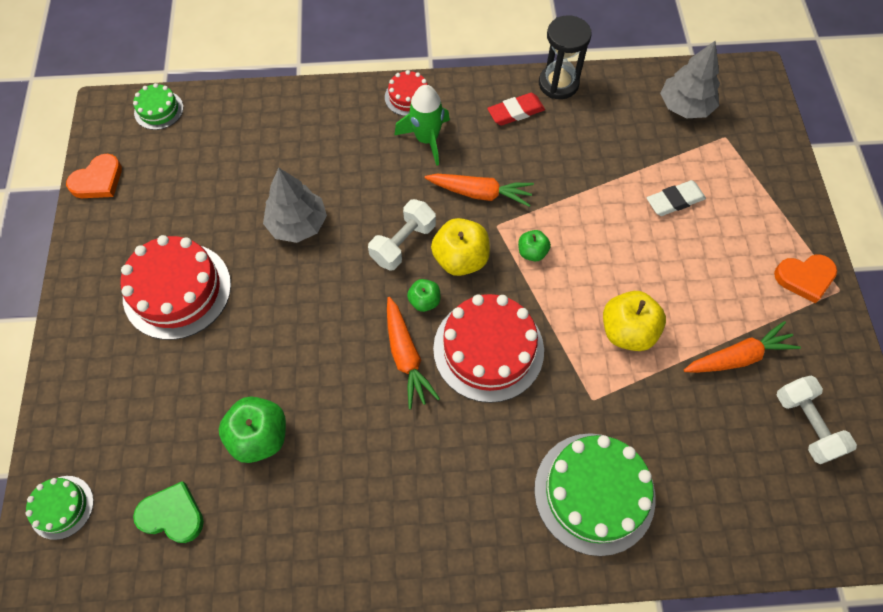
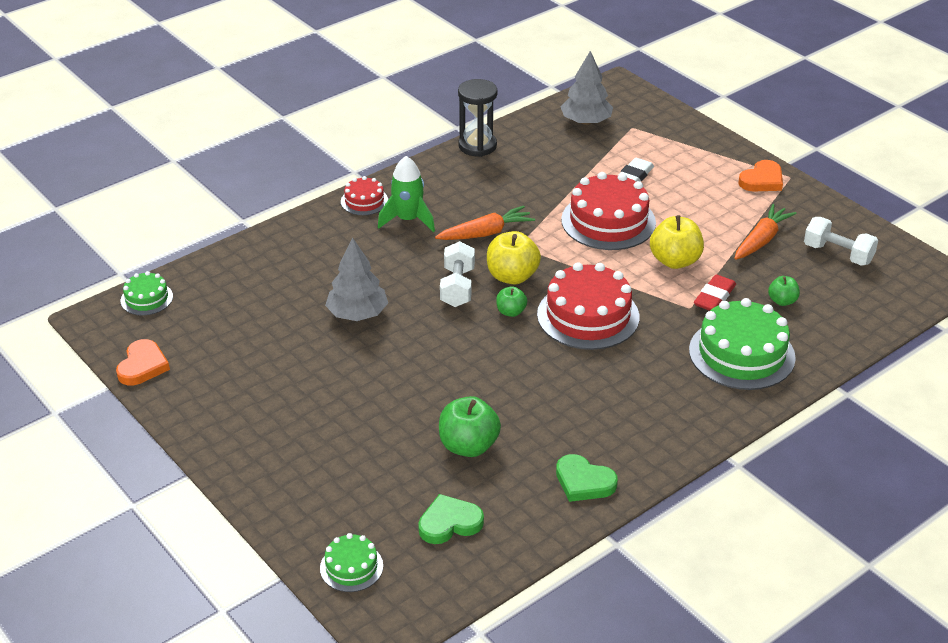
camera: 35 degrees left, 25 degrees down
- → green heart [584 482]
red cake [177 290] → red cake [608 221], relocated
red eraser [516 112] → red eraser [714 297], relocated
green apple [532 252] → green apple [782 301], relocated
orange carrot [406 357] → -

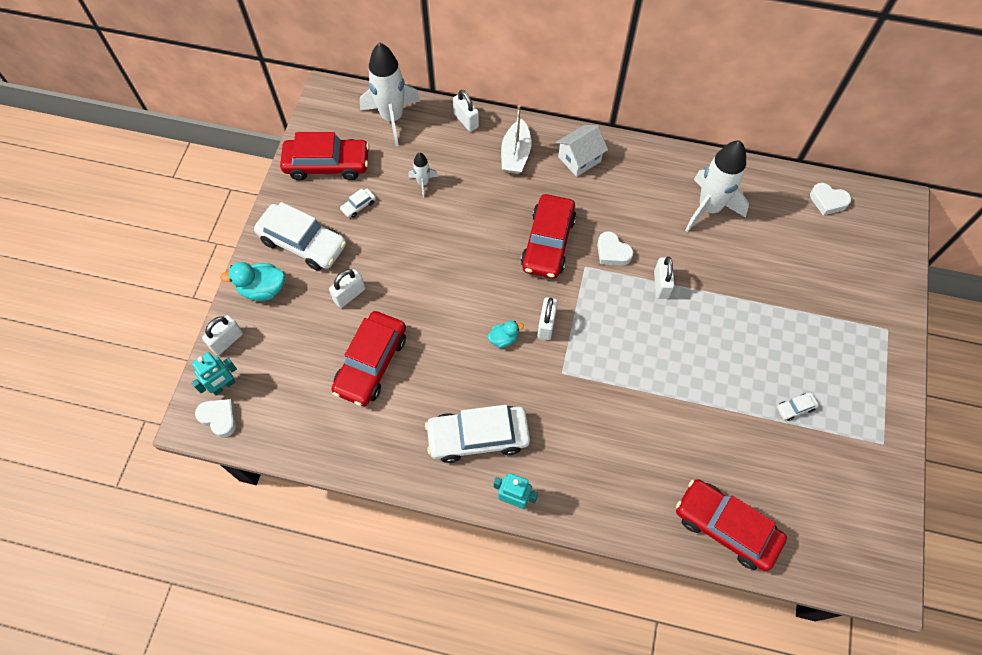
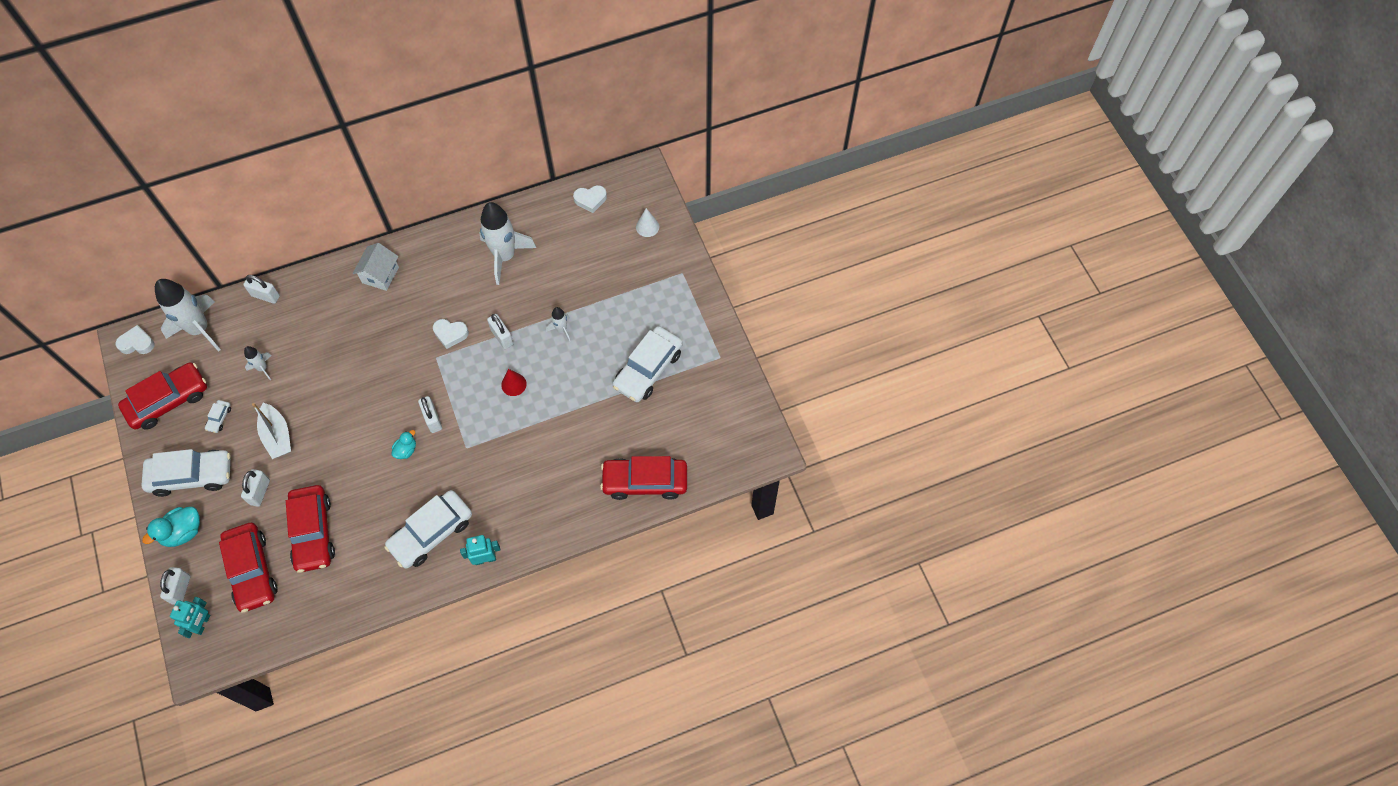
camera: 35 degrees left, 0 degrees up
white heart [219 418] → white heart [137 343], relocated
red car [548 242] → red car [251 570], relocated
white boat [515 154] → white boat [277 436], relocated
- → red cone [513 384]
- → white rocket [561 330]
white car [795 408] → white car [648 369], x2.45
- → white cone [647 227]

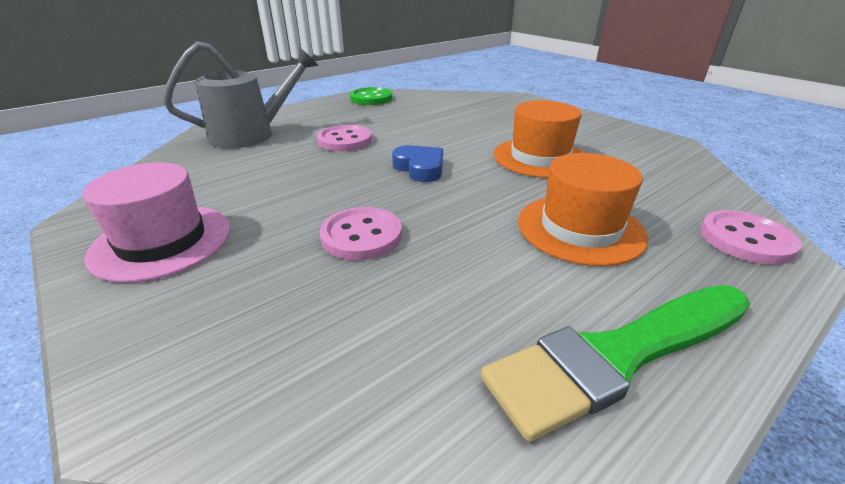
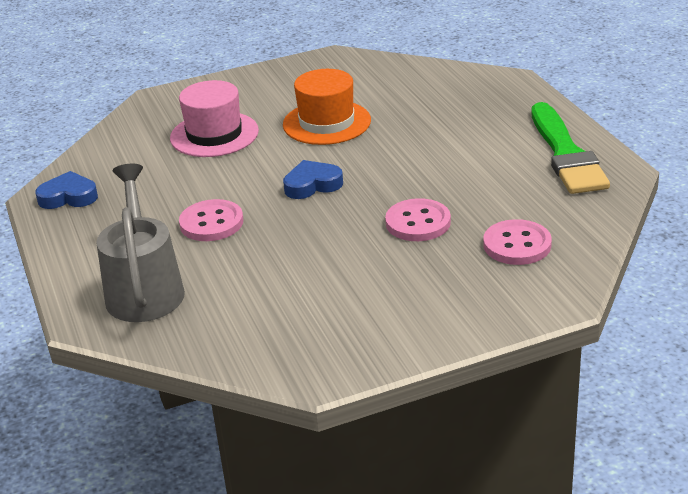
camera: 70 degrees left, 0 degrees up
green button [371 98] → blue heart [68 197]
pink hat [162 241] → pink hat [214 134], relocated
pink button [746 239] → pink button [517 245], relocated
orange hat [580 228] → -

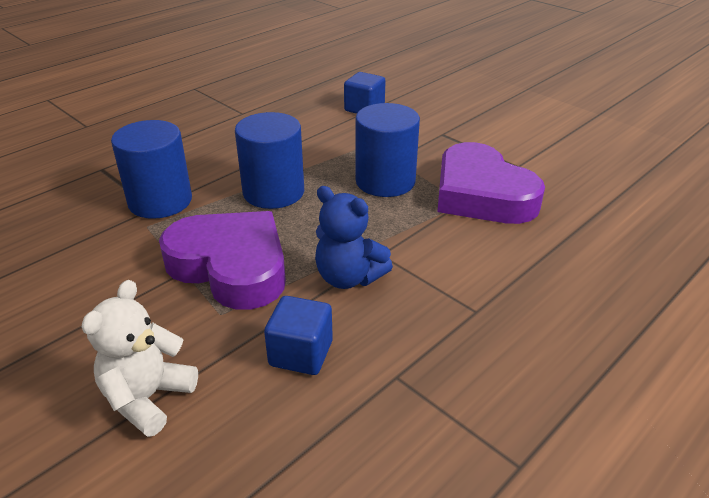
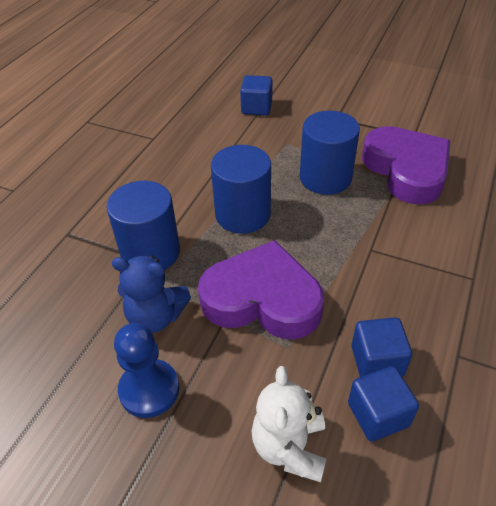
camera: 20 degrees left, 10 degrees up
blue teddy bear [349 277] → blue teddy bear [156 317], relocated
- → blue pawn [149 389]
- → blue cube [378 414]
purple heart [481 194] → purple heart [406 170], 150 degrees counterclockwise

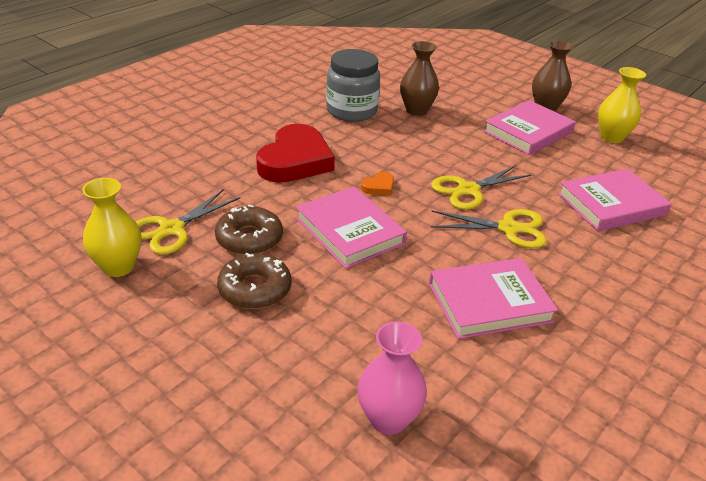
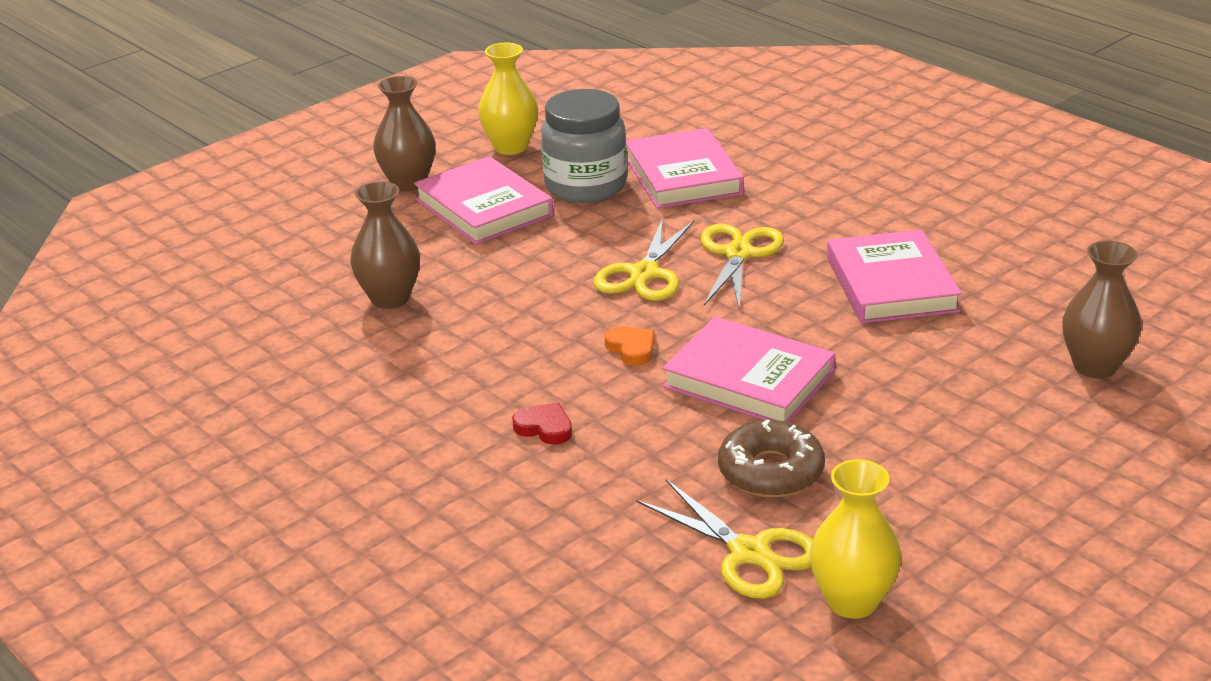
camera: 80 degrees left, 5 degrees down
red heart [295 160] → red heart [544 428], x0.41
grey jar [351 111] → grey jar [585 186], relocated
yellow scissors [468 190] → yellow scissors [644 274], 45 degrees clockwise
pink book [350 231] → pink book [749 379], 60 degrees clockwise
pink vase [388 419] → brown vase [1095 366]
brown donut [255 289] → -

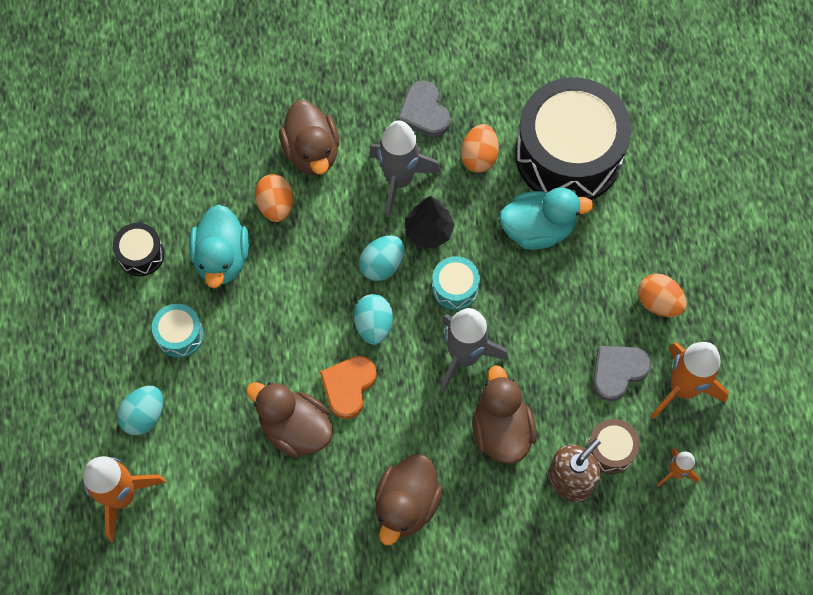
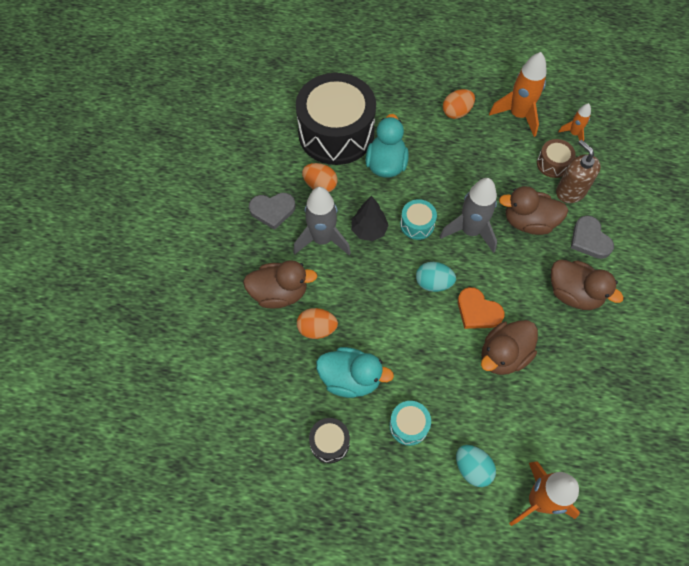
camera: 75 degrees left, 5 degrees down
grey heart [618 371] → grey heart [589 239], relocated
turquoise egg [382 265] → -

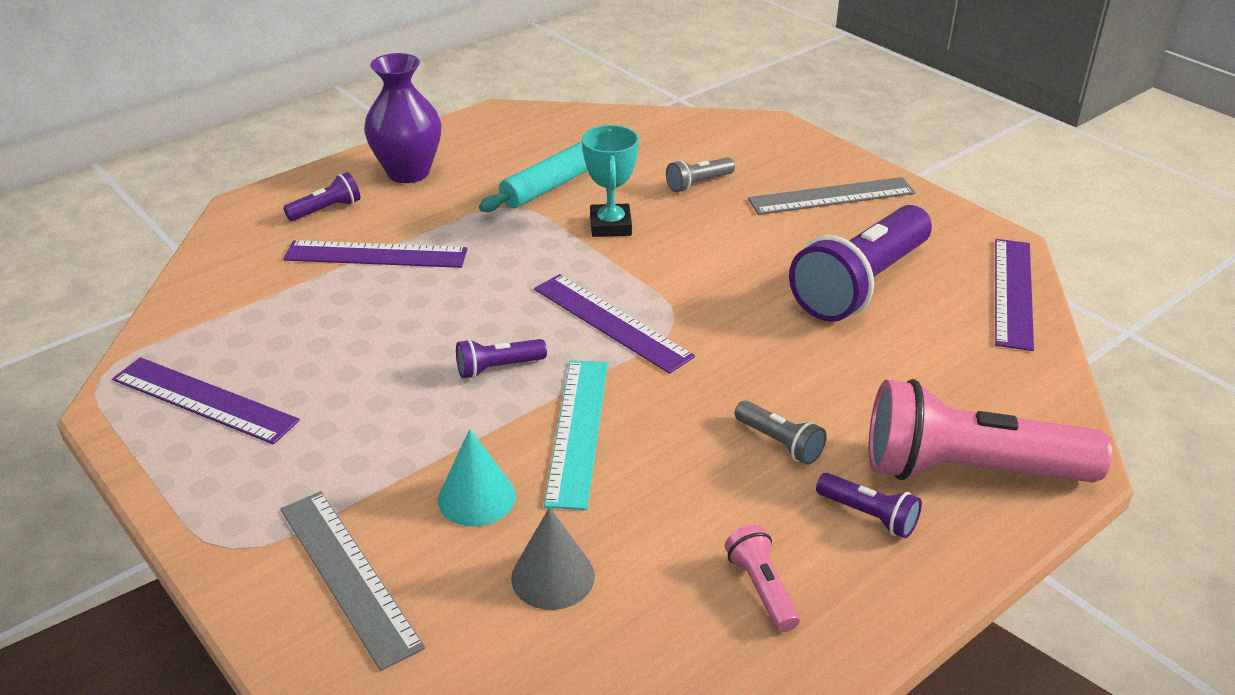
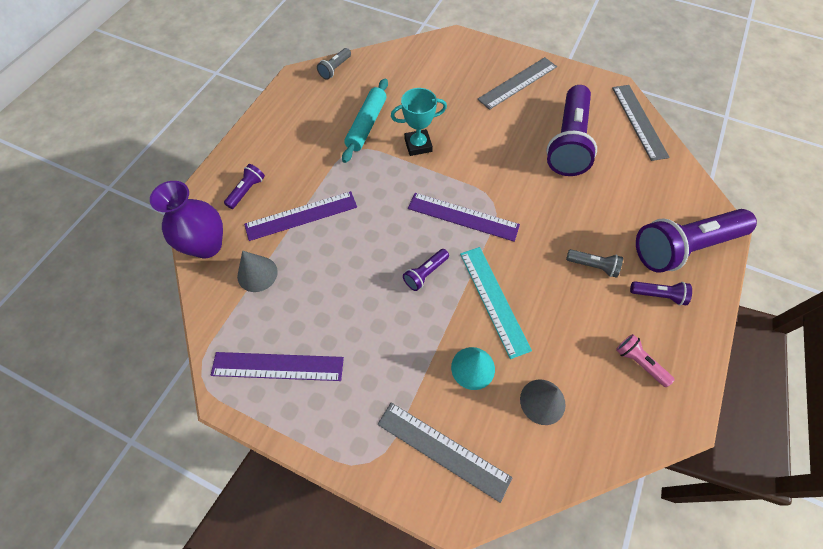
camera: 25 degrees left, 25 degrees up
purple vase [408 172] → purple vase [207 245], relocated
- → grey cone [257 274]
grey flashlight [698 183] → grey flashlight [335 69], relocated
turquoise trophy [610 226] → turquoise trophy [418 145], 75 degrees counterclockwise
purple ruler [1013 292] → grey ruler [639 121]
pink flashlight [968 470] → purple flashlight [683 247]

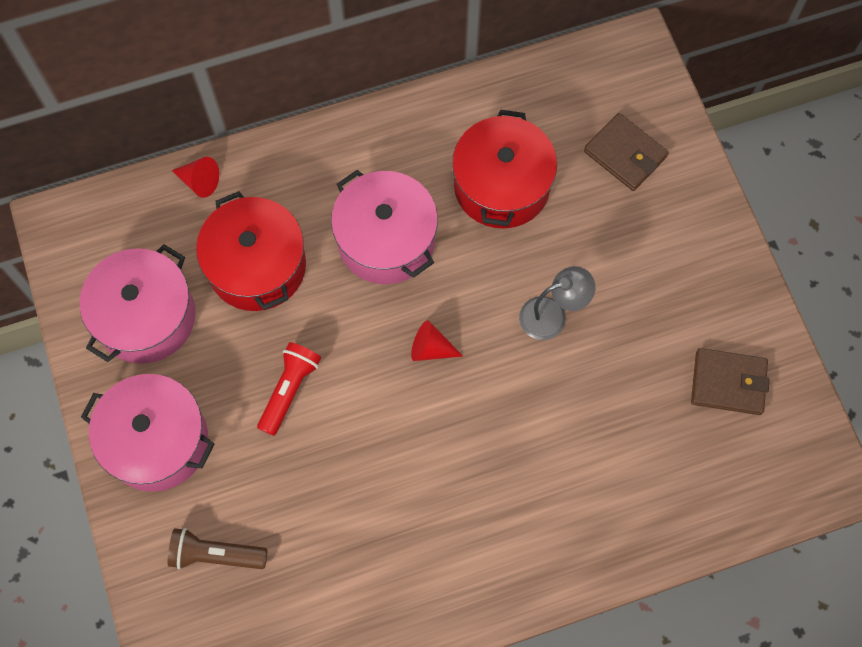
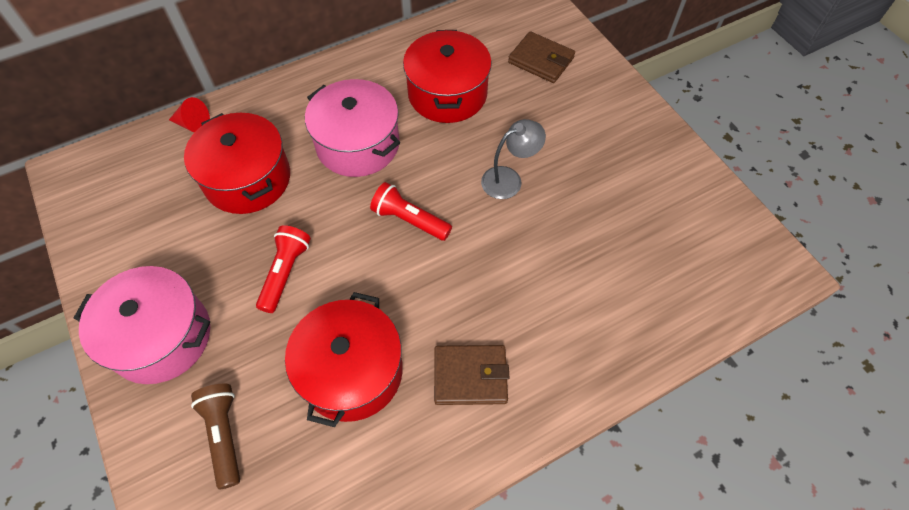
camera: 10 degrees left, 10 degrees down
brown flashlight [215 555] → brown flashlight [224 435], 75 degrees clockwise
- → red pot [351 371]
red cone [431 349] → red flashlight [409 220]
brown wallet [728 383] → brown wallet [470 376], relocated
pink pot [146 317] → -

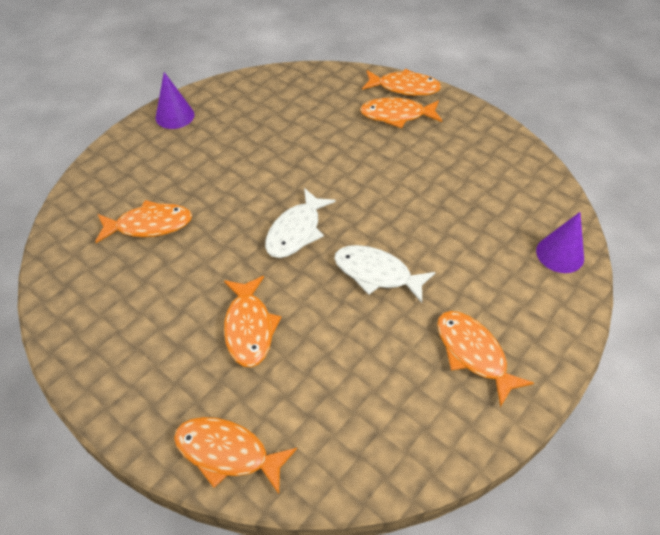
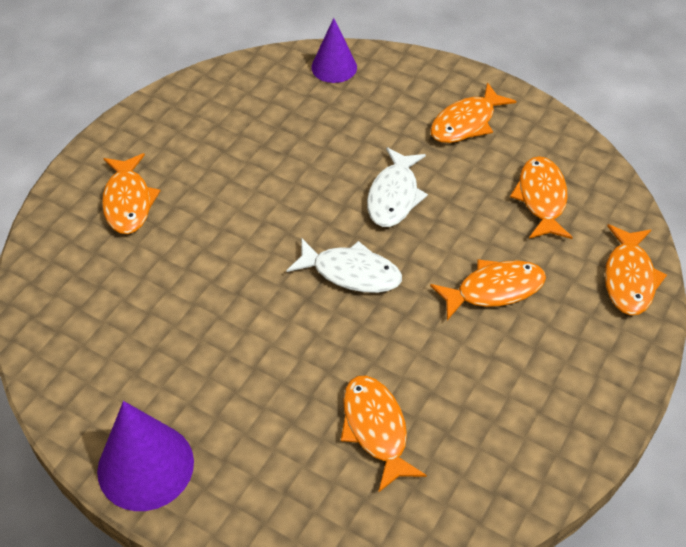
camera: 100 degrees left, 0 degrees up
purple cone [175 116] → purple cone [145 466], x1.53
orange fish [404 88] → orange fish [541 198], relocated

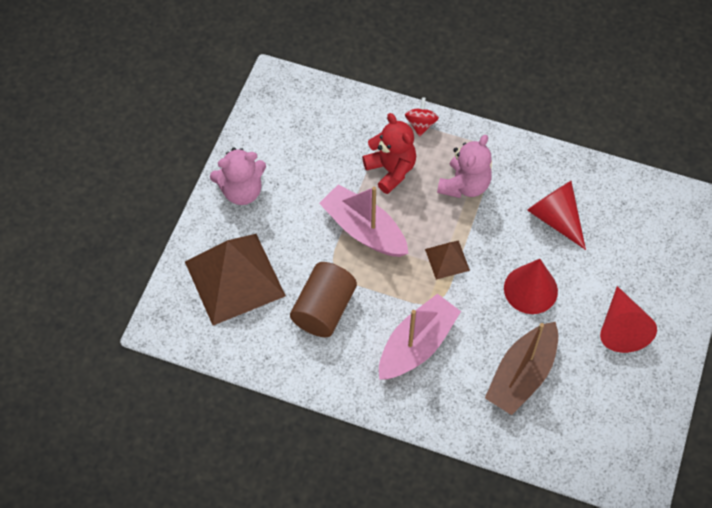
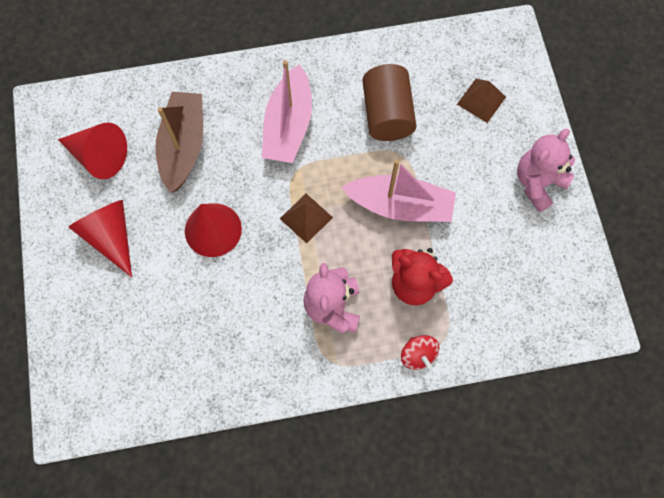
camera: 150 degrees right, 10 degrees up
red cone [555 218] → red cone [99 156], relocated
brown pyramid [234 278] → brown pyramid [481 100], x0.46

